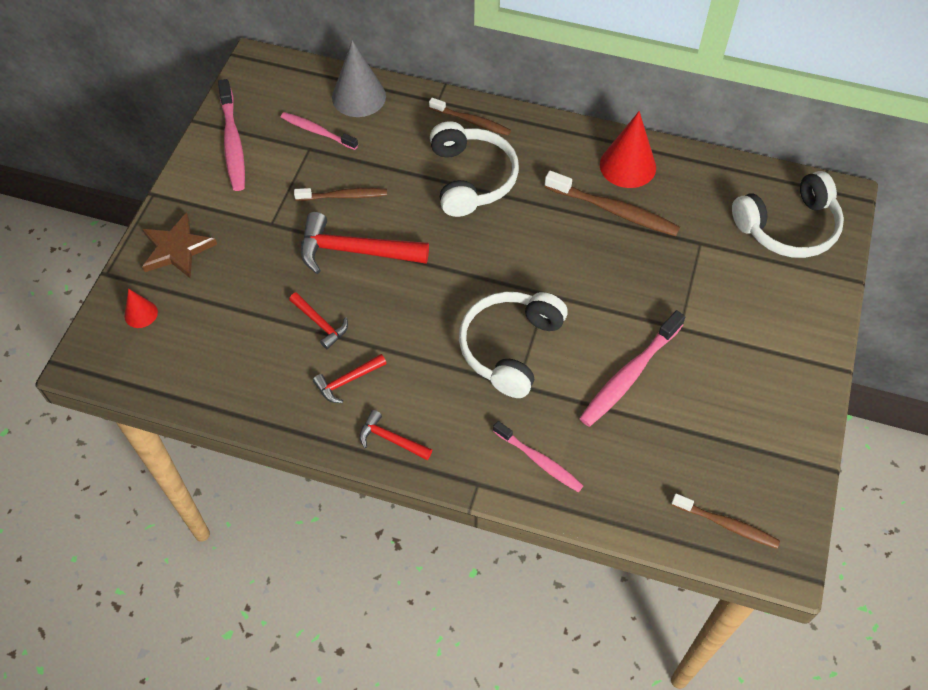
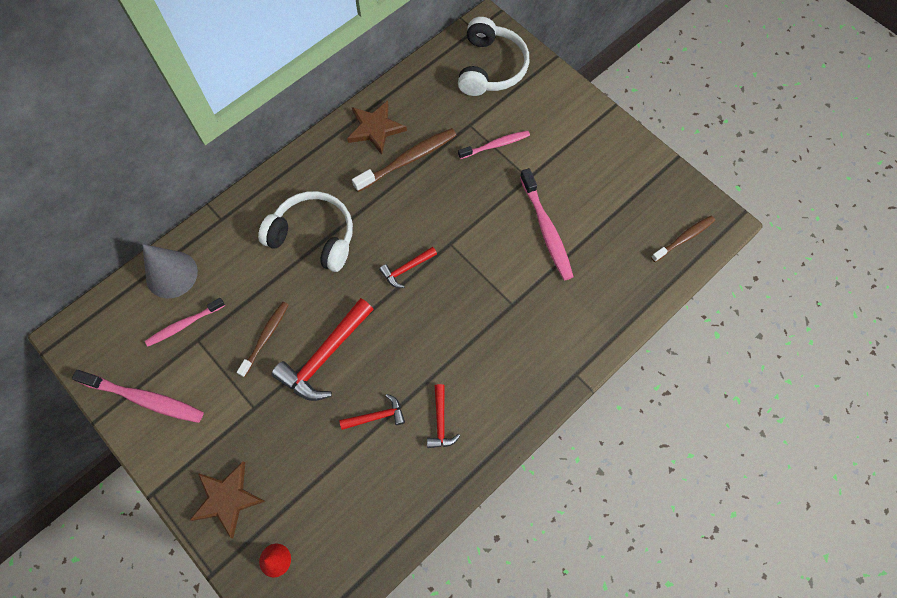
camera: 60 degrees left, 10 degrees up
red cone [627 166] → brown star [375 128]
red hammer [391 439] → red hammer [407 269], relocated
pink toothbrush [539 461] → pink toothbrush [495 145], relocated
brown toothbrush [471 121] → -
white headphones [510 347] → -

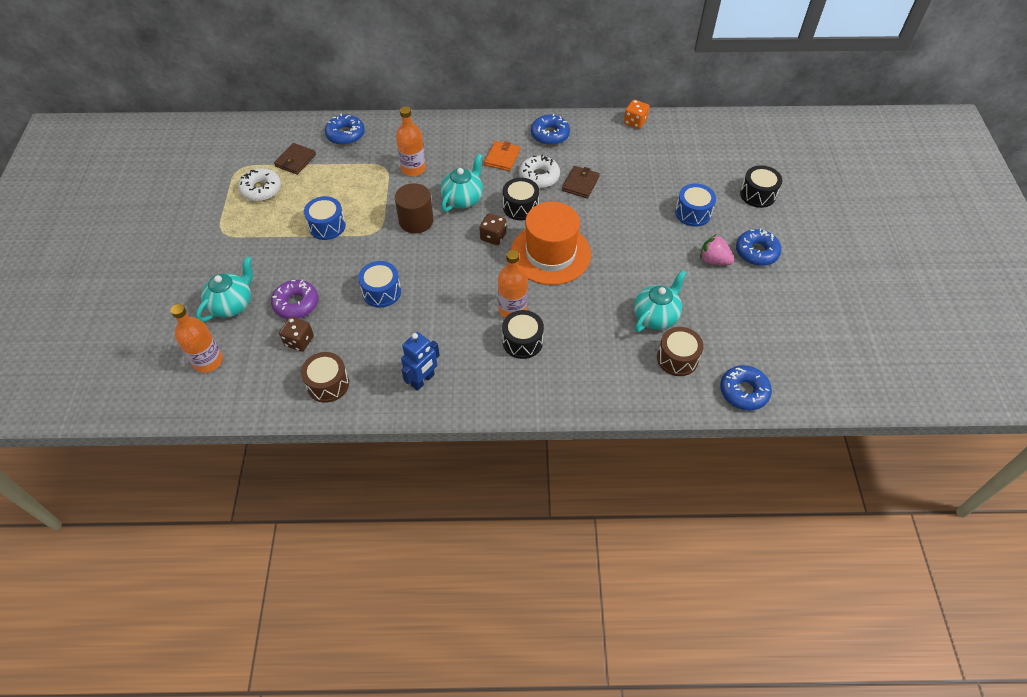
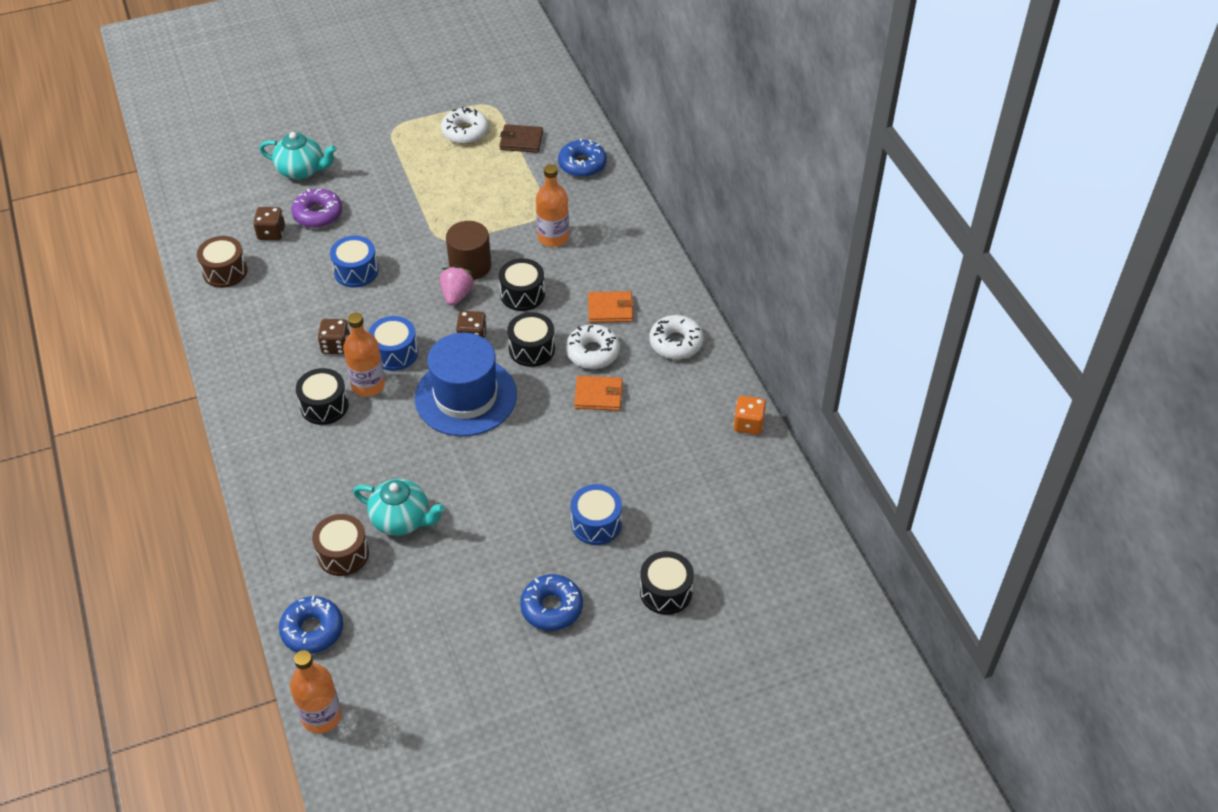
camera: 70 degrees right, 5 degrees down
orange bottle [208 361] → orange bottle [321 716], relocated
- → brown dice [336 346]
blue drum [327 226] → blue drum [395 353], relocated
orange hat [550 254] → blue hat [466 396]
pink strawberry [713 260] → pink strawberry [457 295], relocated
turquoise teapot [463 199] → black drum [522 294]
brown wallet [580 184] → orange wallet [598 395]
blue donut [550 135] → white donut [676 343]
blue robot [423 380] → -

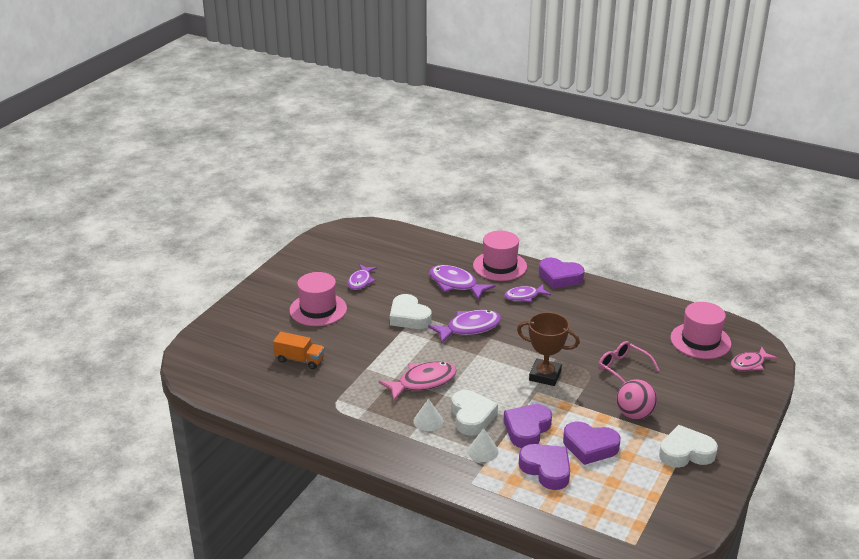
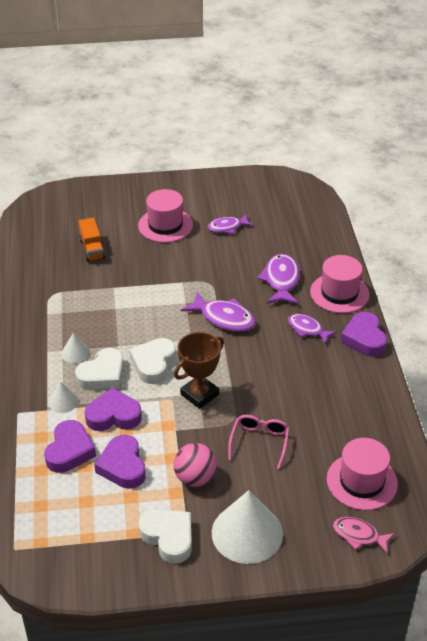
camera: 55 degrees right, 10 degrees up
white heart [409 317] → white heart [153 364], relocated
brown trophy [545 375] → brown trophy [199 394], 60 degrees clockwise
- → white cone [247 533]
pink fish [423 382] → -

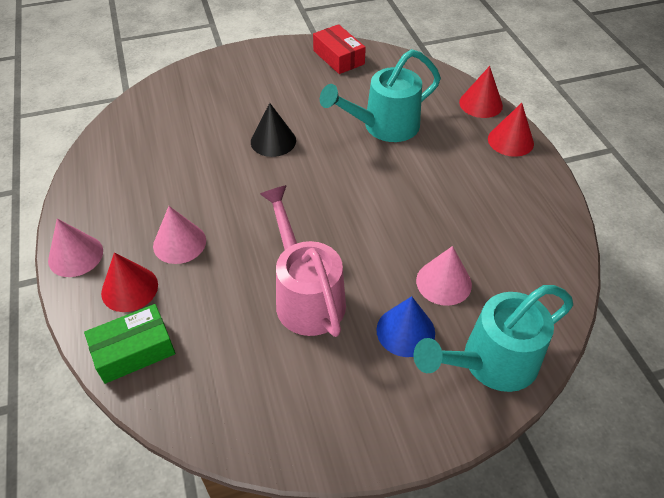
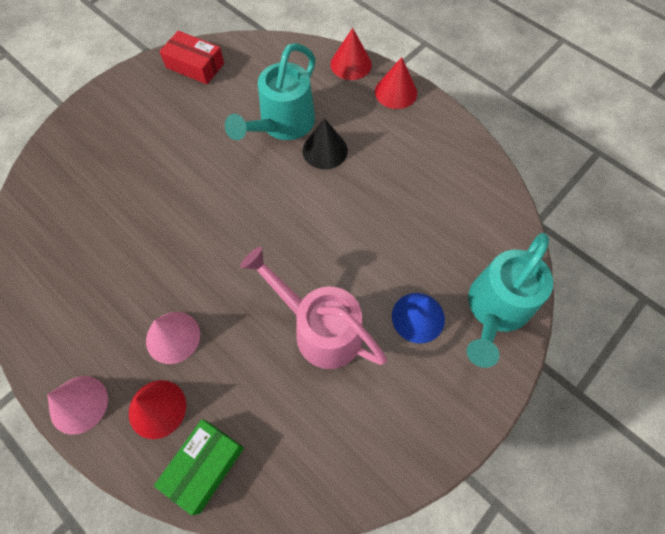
camera: 30 degrees left, 15 degrees up
black cone [273 141] → black cone [325 150], relocated
pink cone [443 282] → -

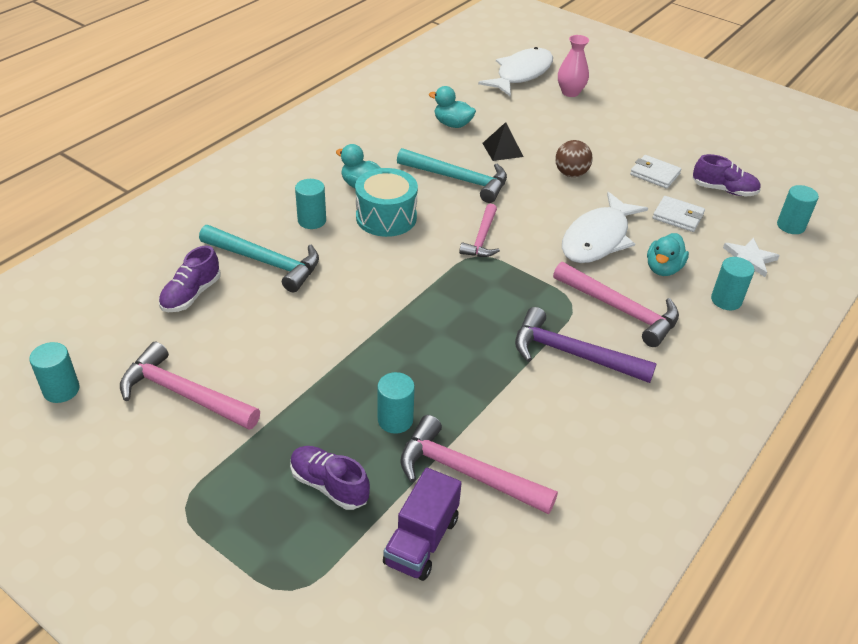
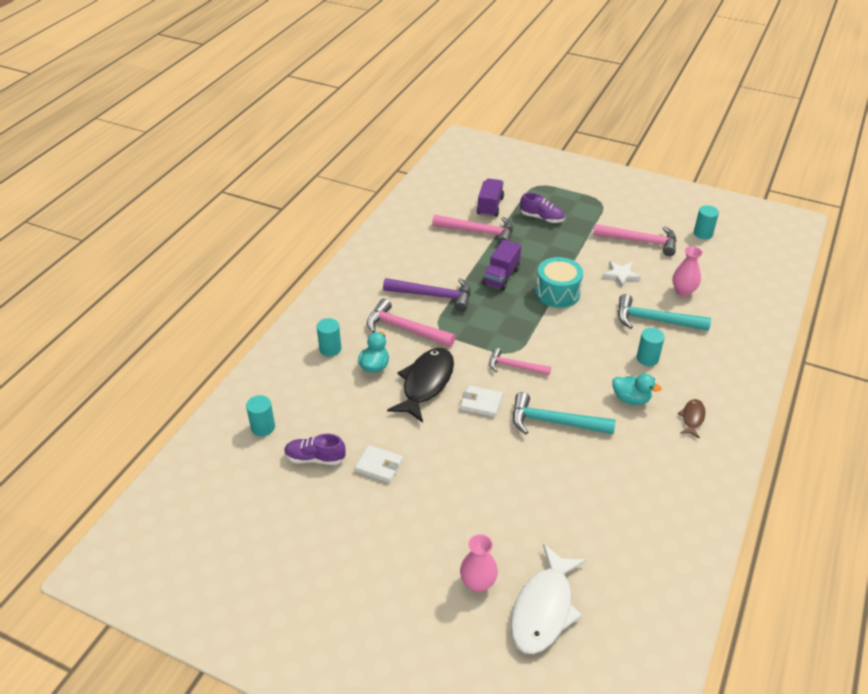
camera: 170 degrees right, 0 degrees up
white fish [598 238] → black fish [426 383]
white wallet [678 216] → white wallet [481 403], relocated
- → purple truck [501 276]
pink hammer [482 238] → pink hammer [514 367], 75 degrees counterclockwise
turquoise drum [386 217] → turquoise drum [557 293], relocated
white star [749 259] → white star [621 275], relocated
purple shoe [191 295] → pink vase [683 291]
- → brown fish [692 418]
turquoise cylinder [395 420] → -
turquoise duck [452 124] → -
black pyramid [502 150] → -
brown ball [571 174] → -

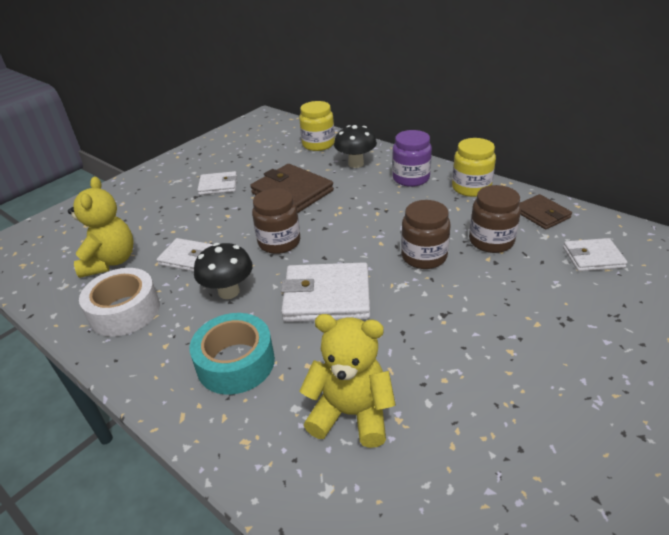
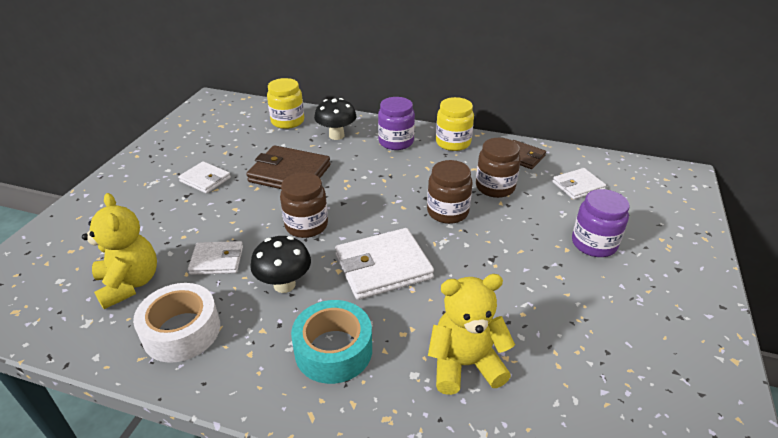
camera: 25 degrees left, 0 degrees up
white wallet [218 185] → white wallet [205 179], 60 degrees clockwise
- → purple jar [594 244]

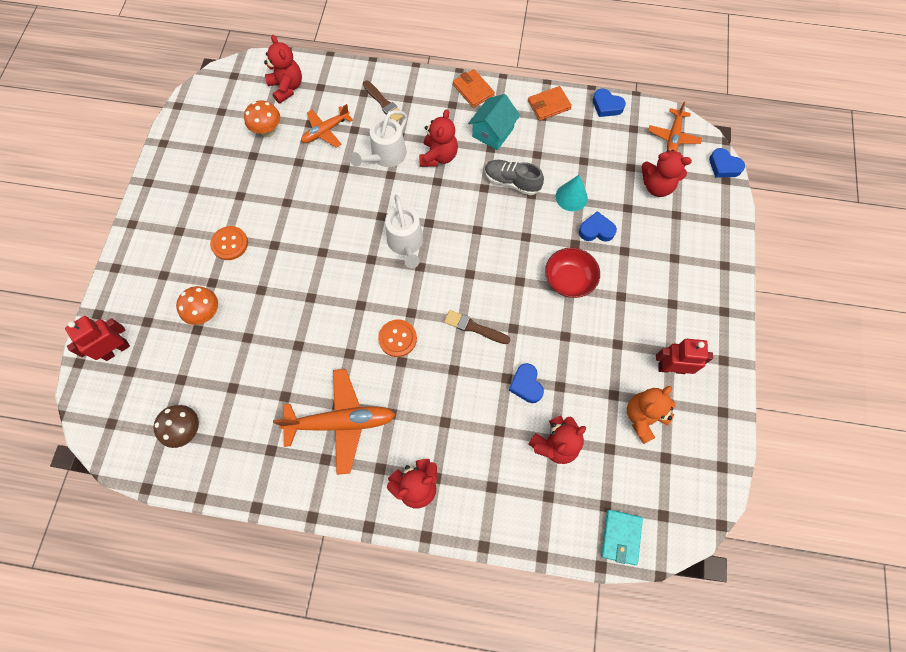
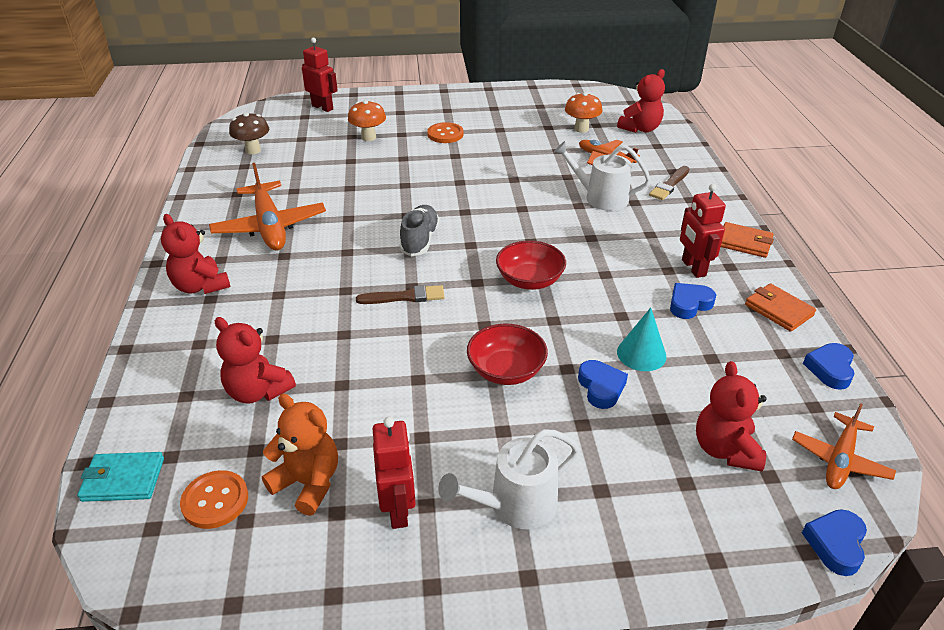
camera: 75 degrees right, 30 degrees down
orange button [397 338] → orange button [215 501], relocated
brown brush [474 327] → brown brush [405 297], 75 degrees clockwise
grey shoe [511 182] → grey shoe [419 240], relocated
white watering can [406 243] → white watering can [516 505], relocated
- → red bowl [529 280]
blue heart [526 385] → blue heart [689 304], relocated
turquoise house [493 132] → red robot [693 268]
orange wallet [473 90] → orange wallet [744 242], 75 degrees clockwise
orange plane [673 137] → orange plane [840 460], 60 degrees counterclockwise
red teddy bear [438 156] → -

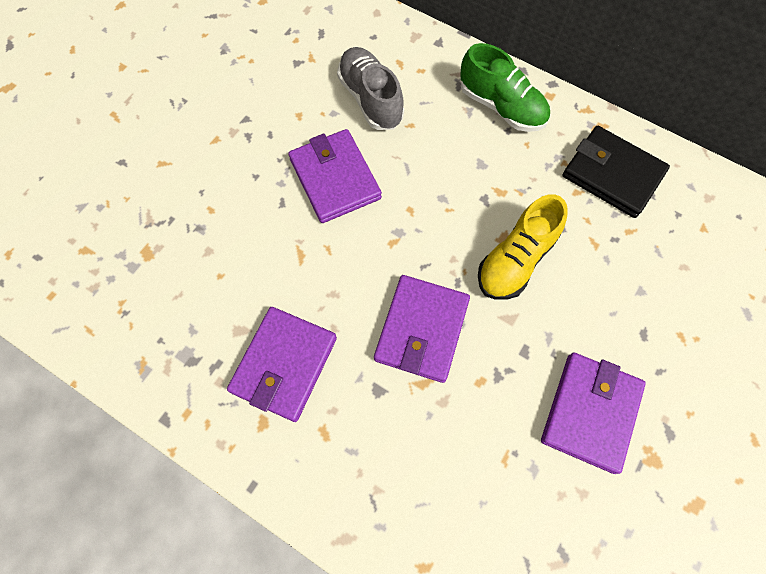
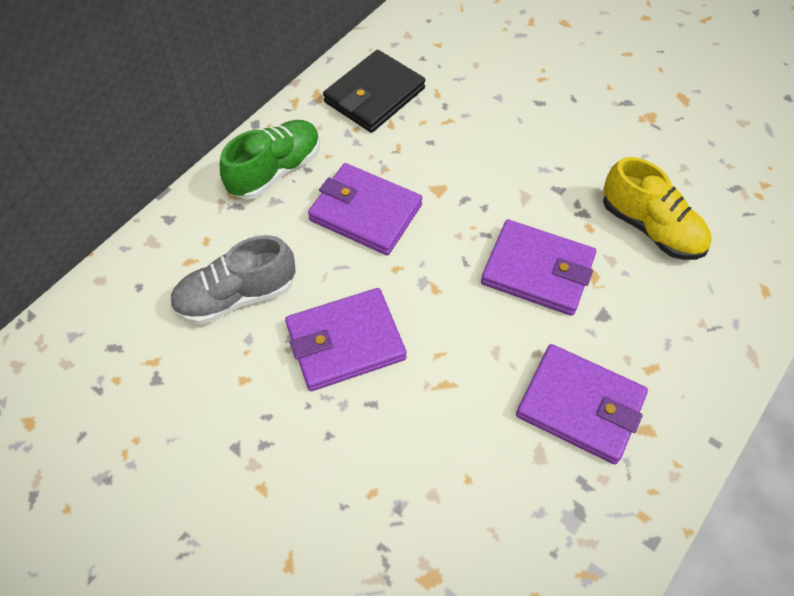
camera: 85 degrees left, 10 degrees down
purple wallet [590 412] → purple wallet [365 212], relocated
yellow shoe [516 260] → yellow shoe [650 228], relocated

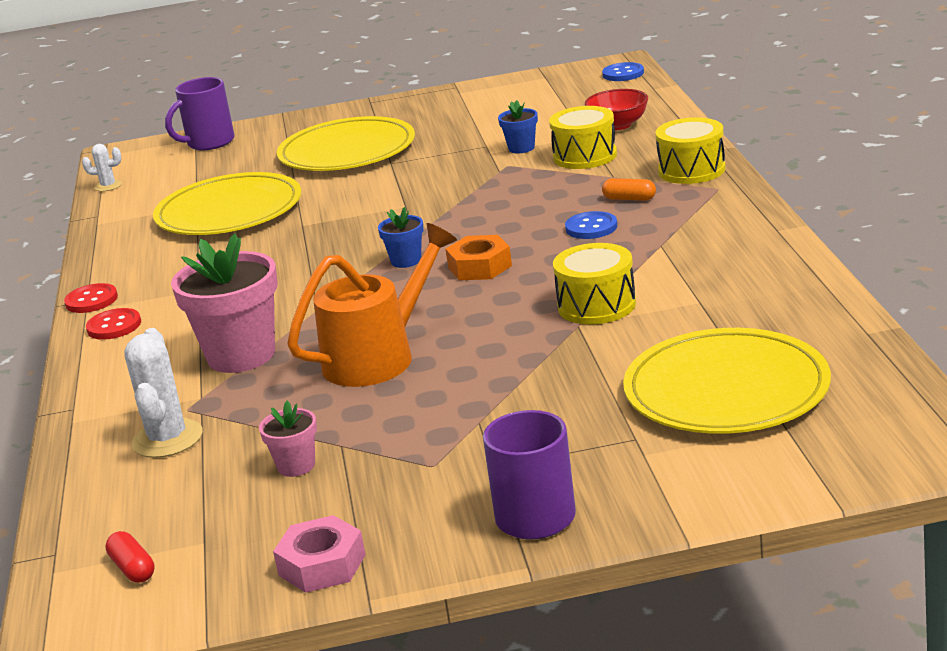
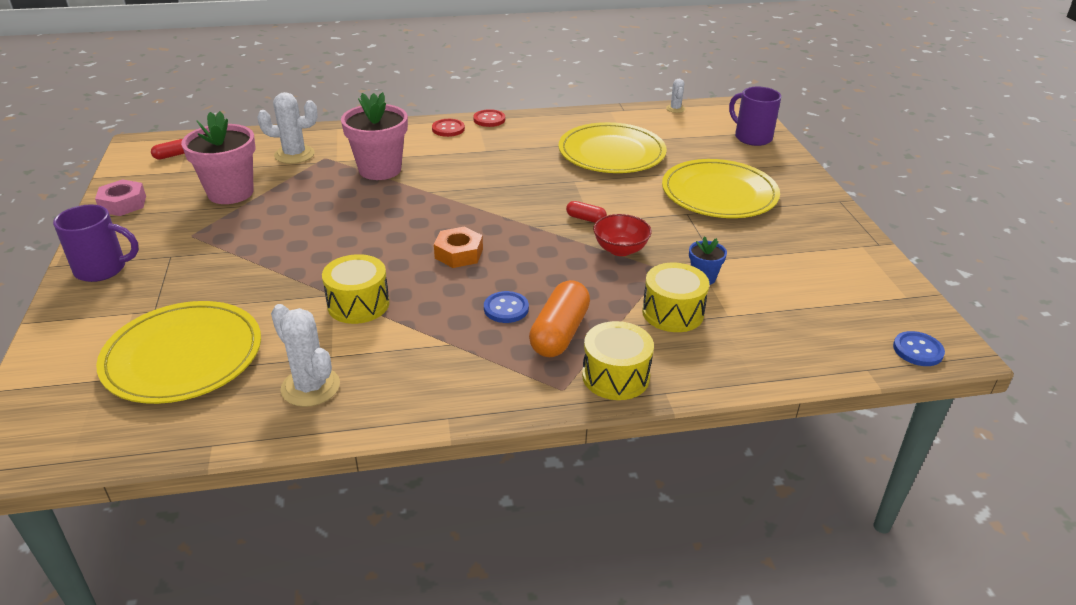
camera: 85 degrees right, 10 degrees up
pink flower pot [296 466] → pink flower pot [230 193], x2.07
- → white cactus [310 387]
orange capsule [629 199] → orange capsule [559 333], x2.01
- → red capsule [585 219]
red bowl [618 125] → red bowl [620 249], relocated
orange watering can [379 356] → -
blue flower pot [406 261] → -

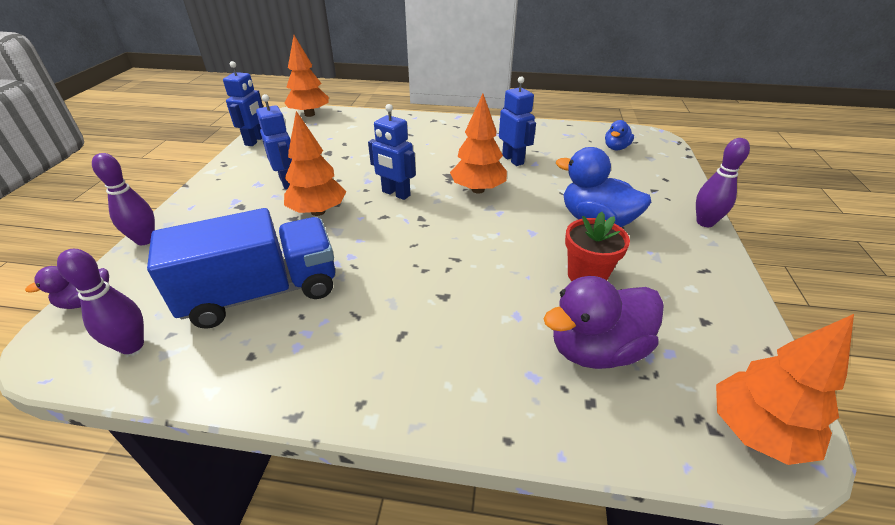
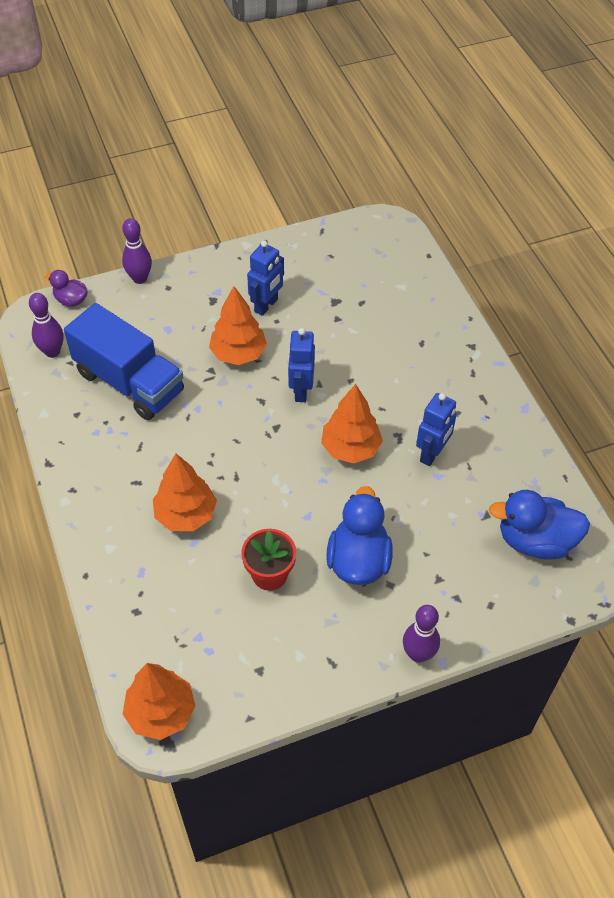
camera: 60 degrees right, 15 degrees up
orange tree [309 114] → orange tree [186 515], relocated
blue duck [616 148] → blue duck [535 541], x1.84
blue robot [255 141] → -
purple duck [596 349] → -

